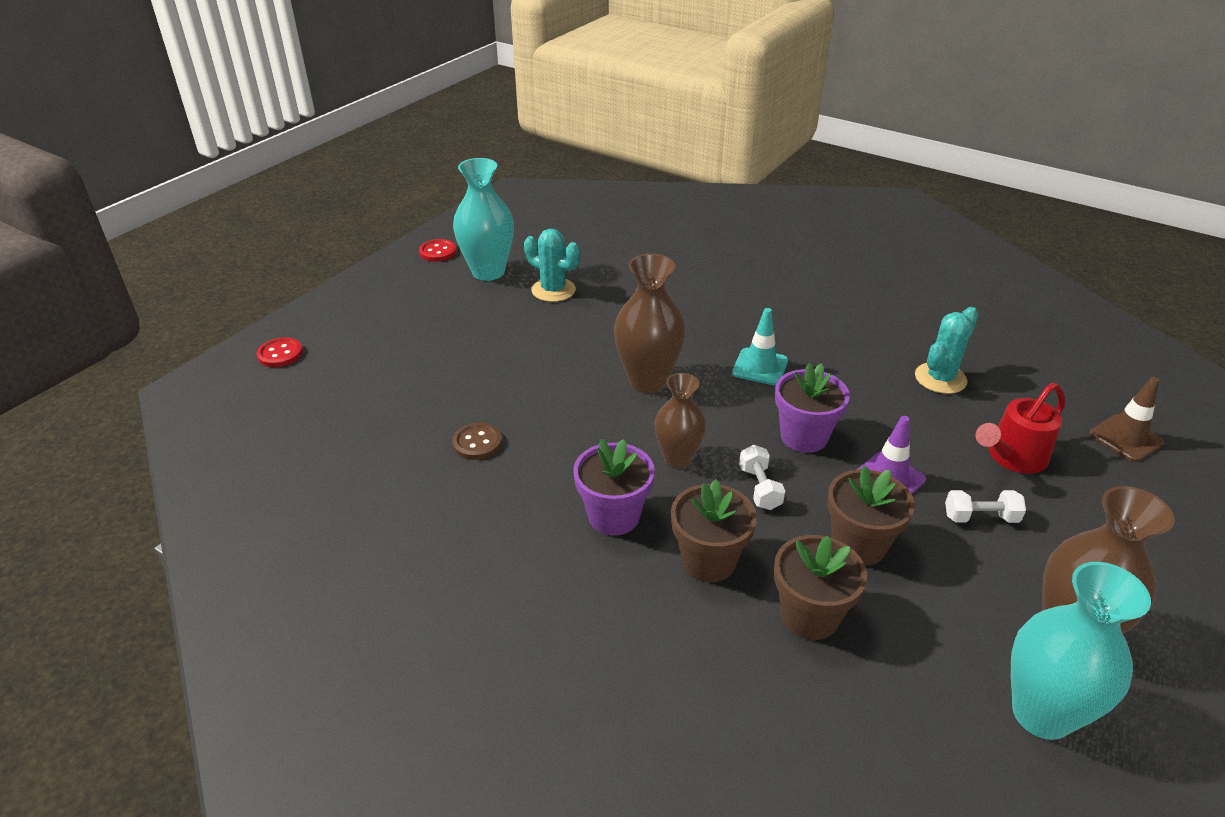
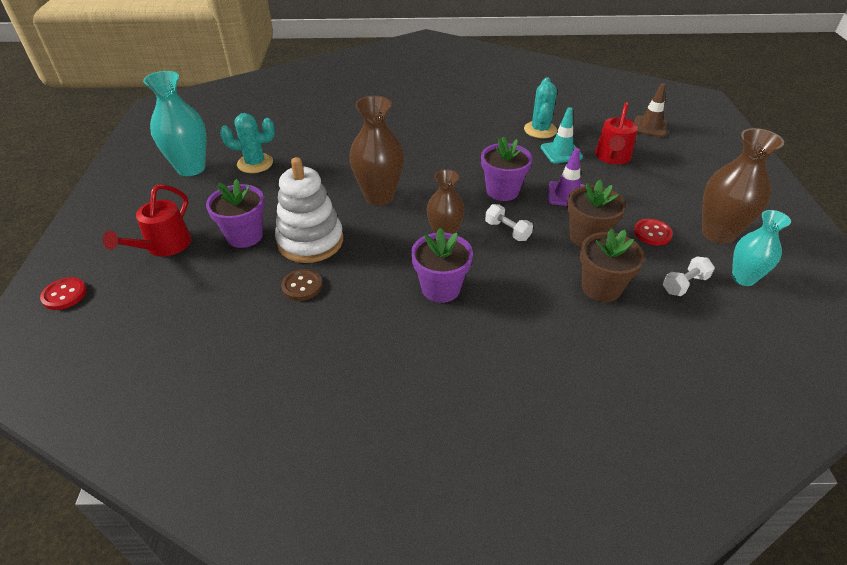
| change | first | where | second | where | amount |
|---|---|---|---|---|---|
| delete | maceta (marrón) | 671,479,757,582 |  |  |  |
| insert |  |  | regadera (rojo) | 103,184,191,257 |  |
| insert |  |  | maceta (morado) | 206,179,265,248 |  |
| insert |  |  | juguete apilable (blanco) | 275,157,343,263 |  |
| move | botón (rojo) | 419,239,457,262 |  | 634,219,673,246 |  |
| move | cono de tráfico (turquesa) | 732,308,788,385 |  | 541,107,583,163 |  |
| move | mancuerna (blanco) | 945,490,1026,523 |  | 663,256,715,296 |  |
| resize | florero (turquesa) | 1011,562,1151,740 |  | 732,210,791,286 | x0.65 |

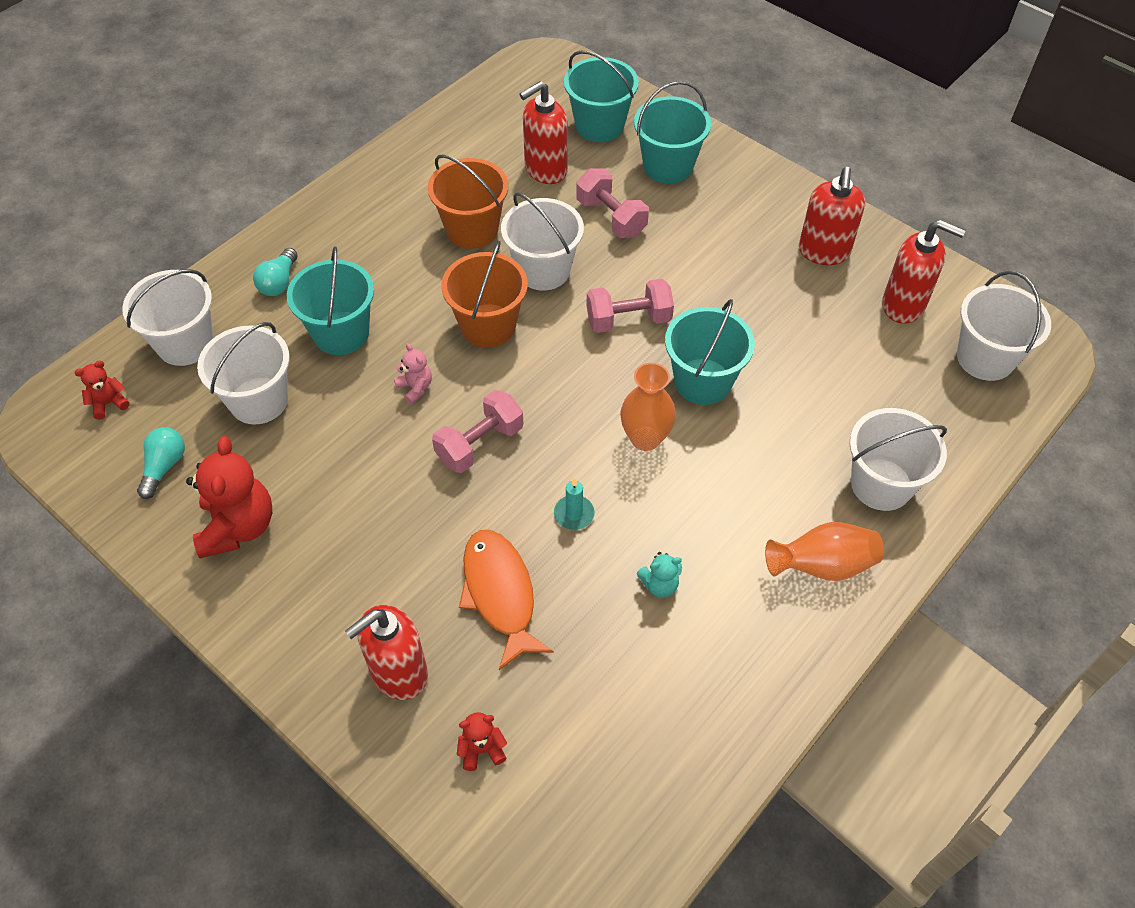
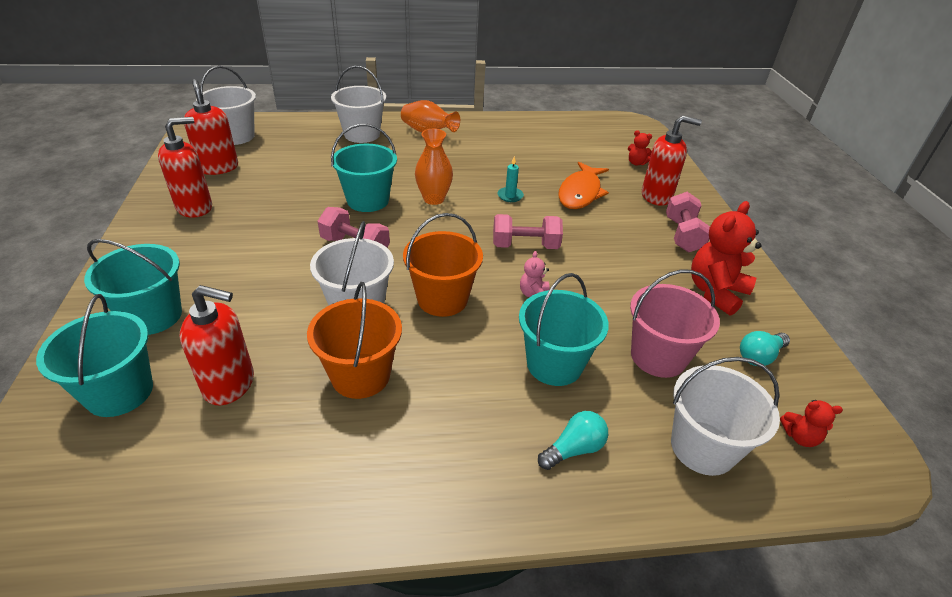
| change | first | where | second | where | amount |
|---|---|---|---|---|---|
| delete | osito (turquesa) | 637,552,682,598 |  |  |  |
| move | mancuerna (rosa) | 576,168,649,238 |  | 666,192,710,253 |  |
| recolor | balde (blanco) | 197,322,290,425 | balde (rosa) | 630,270,720,378 |  |

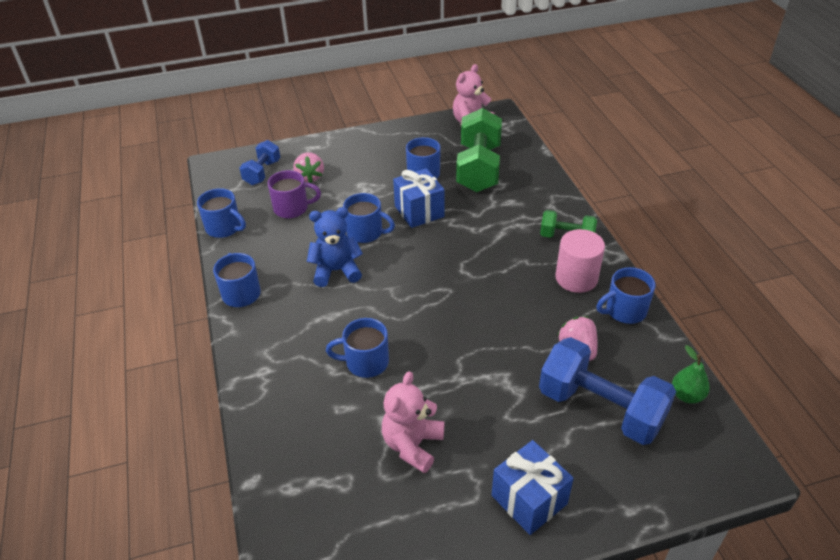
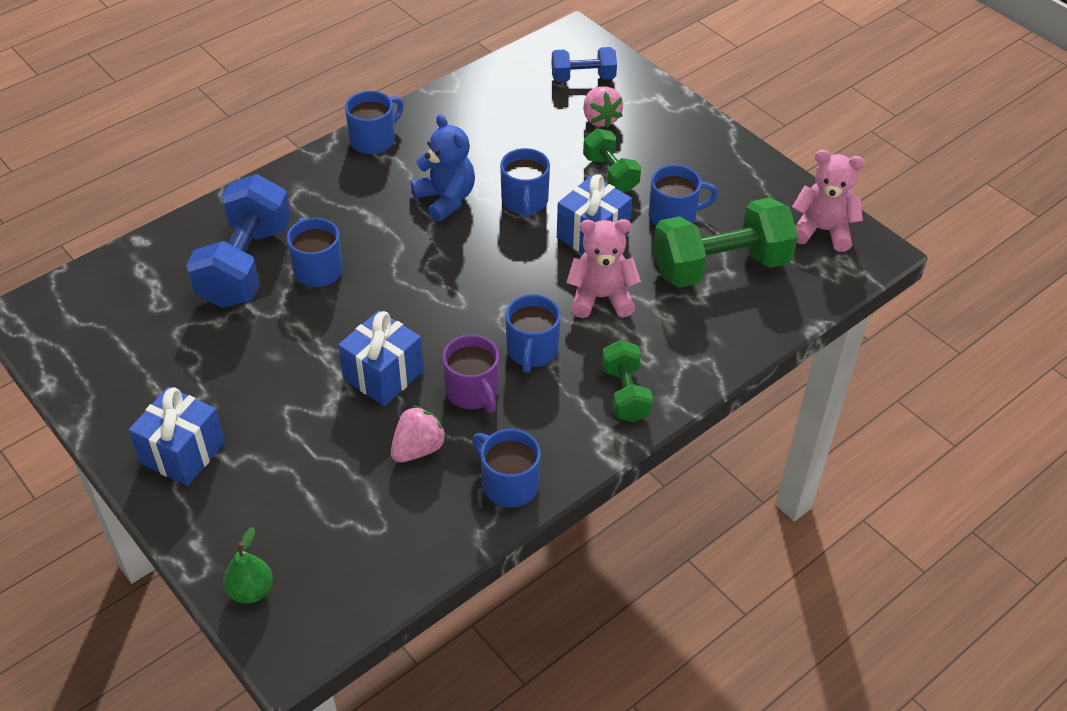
| change | first | where | second | where | amount |
|---|---|---|---|---|---|
| delete | cilindro (rosa) | 555,229,605,293 |  |  |  |
| insert |  |  | regalo (azul) | 338,310,424,406 |  |
| insert |  |  | mancuerna (verde) | 583,129,641,192 |  |
| move | taza (azul) | 197,188,246,238 |  | 506,294,561,373 |  |
| move | taza (morado) | 268,170,321,218 |  | 442,335,499,412 |  |
| move | osito (rosa) | 382,371,444,473 |  | 566,219,641,318 |  |
| move | mancuerna (azul) | 539,337,676,445 |  | 186,174,291,308 |  |
| move | pera (verde) | 672,345,710,404 |  | 224,527,273,603 |  |
| rotate | fresa (rosa) | 293,152,324,183 |  | 583,87,623,128 | 75 degrees counterclockwise |

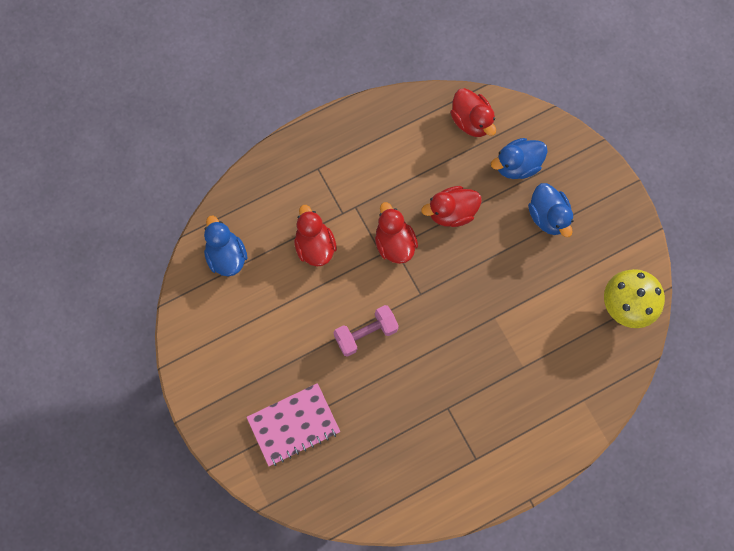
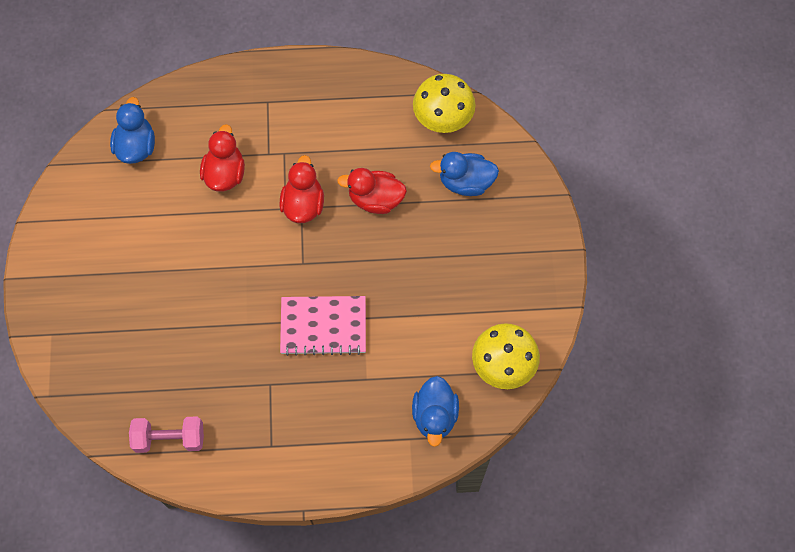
| change | first | where | second | where | amount |
|---|---|---|---|---|---|
| move | cuaderno (rosa) | 247,383,340,466 |  | 280,296,366,356 |  |
| move | mancuerna (rosa) | 334,305,399,357 |  | 129,416,204,453 |  |
| move | pato (azul) | 528,183,573,237 |  | 412,376,459,447 |  |
| replace | pato (rojo) | 450,88,496,137 | seta (amarillo) | 413,74,476,133 |  |

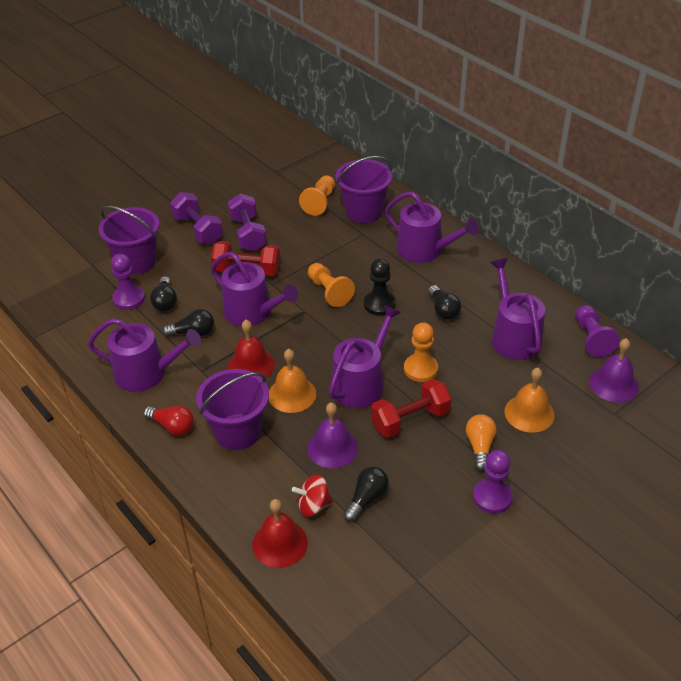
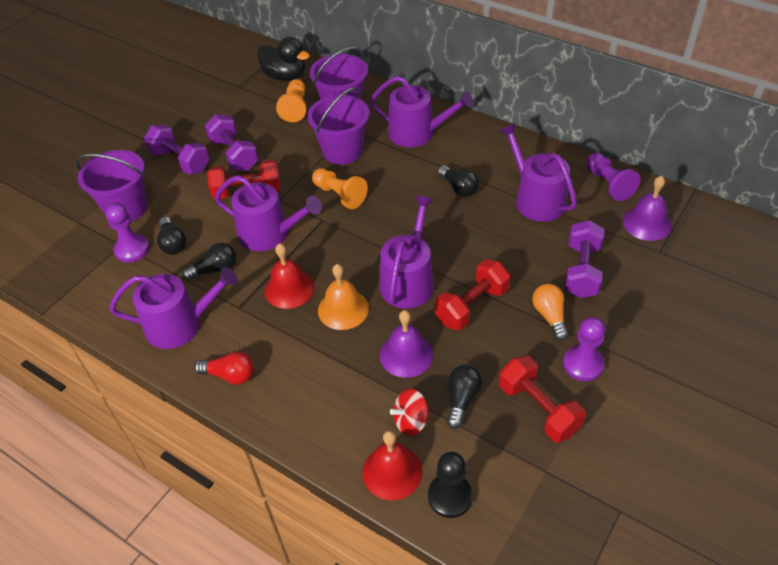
| change | first | where | second | where | amount |
|---|---|---|---|---|---|
| delete | peón (naranja) | 404,322,438,382 |  |  |  |
| insert |  |  | pato (negro) | 257,37,310,81 |  |
| insert |  |  | mancuerna (rojo) | 499,355,586,443 |  |
| move | balde (morado) | 196,369,269,450 |  | 307,87,369,165 |  |
| move | peón (negro) | 364,258,396,316 |  | 428,452,473,518 |  |
| replace | campana (naranja) | 504,368,555,433 | mancuerna (morado) | 565,220,604,298 |  |

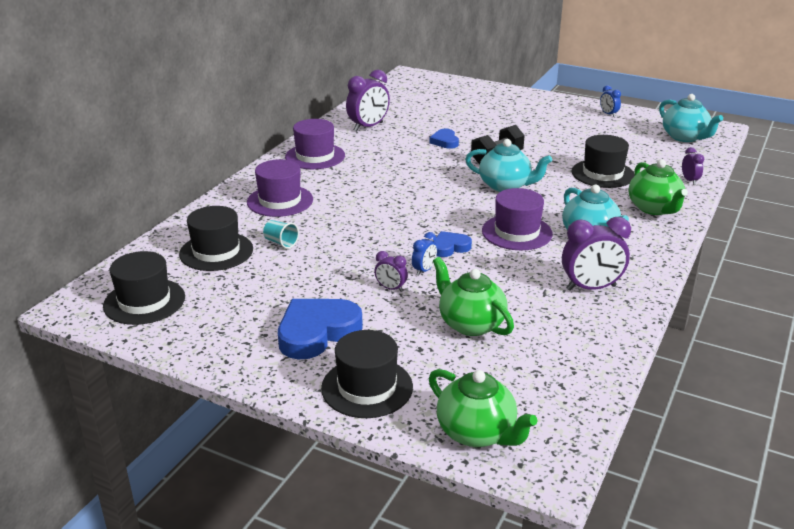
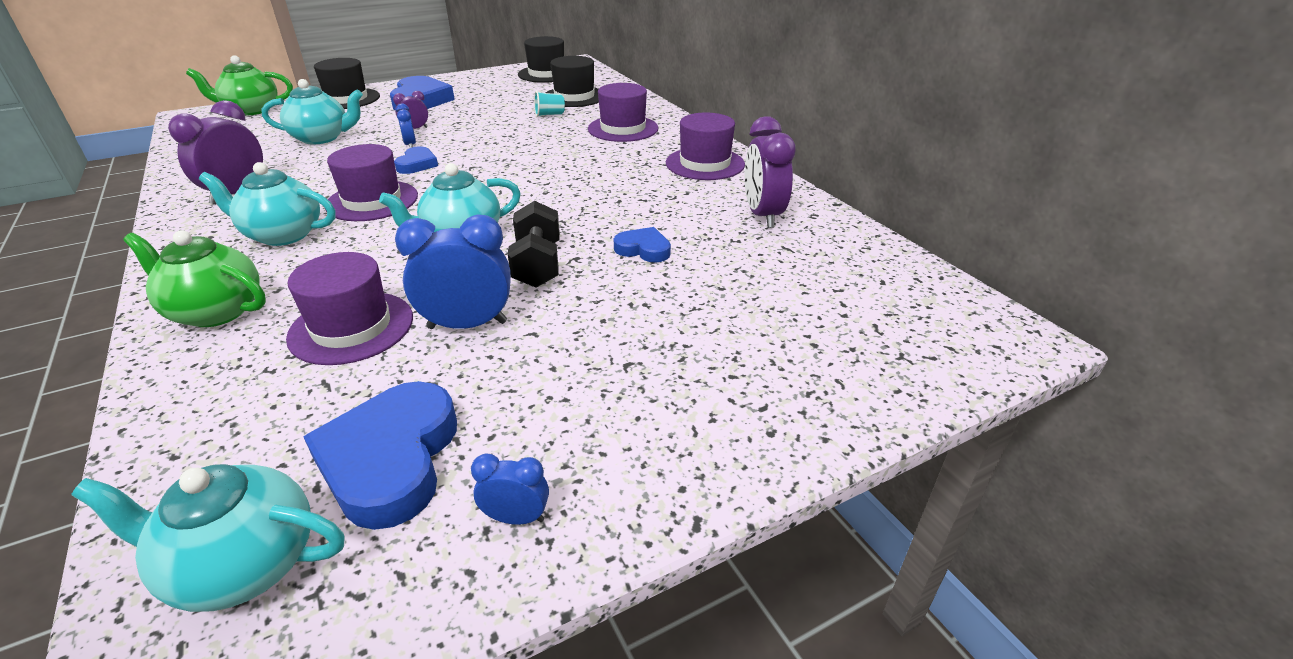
| change | first | where | second | where | amount |
|---|---|---|---|---|---|
| delete | despertador (morado) | 682,147,704,185 |  |  |  |
| insert |  |  | corazón (azul) | 304,381,457,530 |  |
| insert |  |  | despertador (azul) | 395,214,511,329 |  |
| recolor | tetera (verde) | 433,257,514,336 | tetera (turquesa) | 262,79,363,145 |  |
| recolor | sombrero (negro) | 572,135,635,188 | sombrero (morado) | 286,252,413,365 |  |

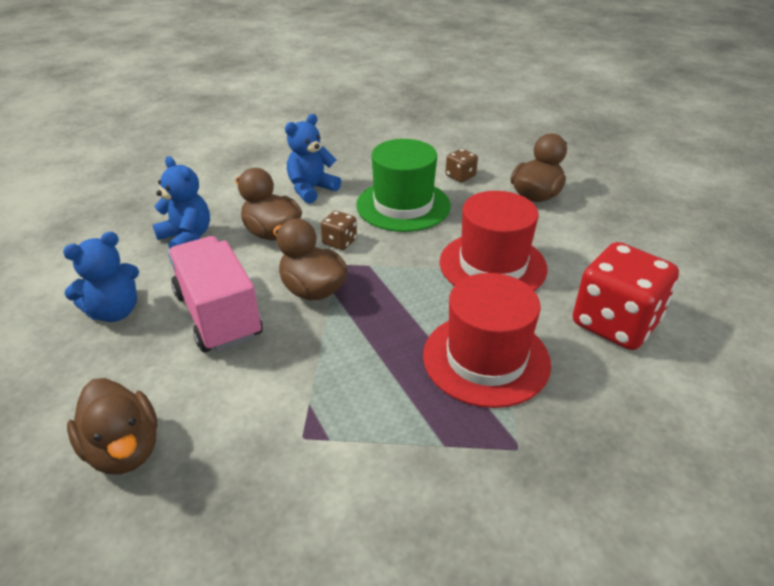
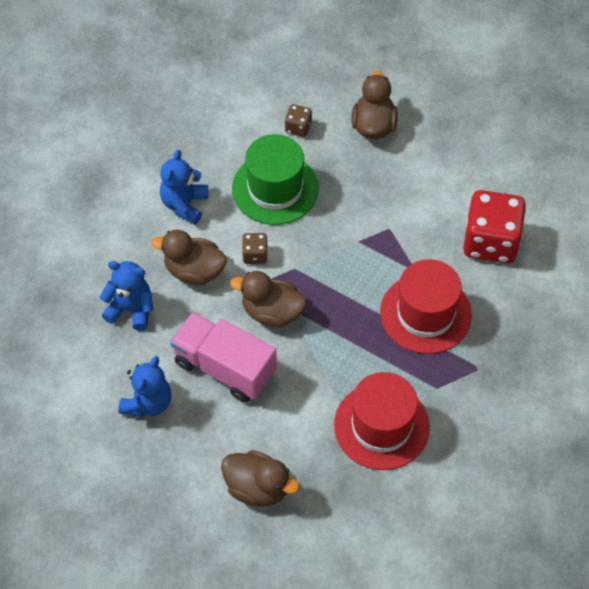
| change | first | where | second | where | amount |
|---|---|---|---|---|---|
| move | sombrero (rojo) | 440,191,548,291 |  | 334,372,430,470 |  |

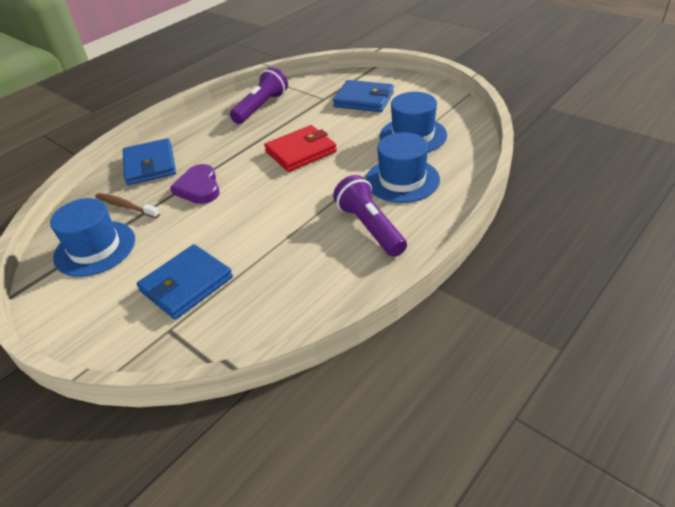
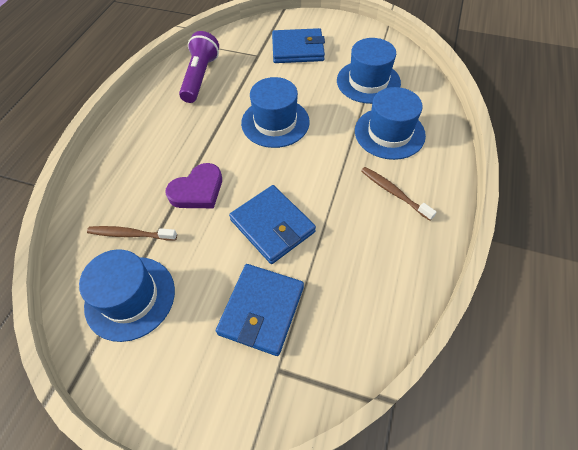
| change | first | where | second | where | amount |
|---|---|---|---|---|---|
| move | cartera (azul) | 123,138,176,185 |  | 229,185,316,264 |  |
| replace | cartera (rojo) | 264,125,337,172 | sombrero (azul) | 241,77,310,148 |  |
| replace | lámpara de mano (morado) | 333,175,407,257 | cepillo de dientes (marrón) | 361,167,436,221 |  |
| rotate | corazón (morado) | 170,164,220,204 |  | 165,163,222,208 | 90 degrees counterclockwise |

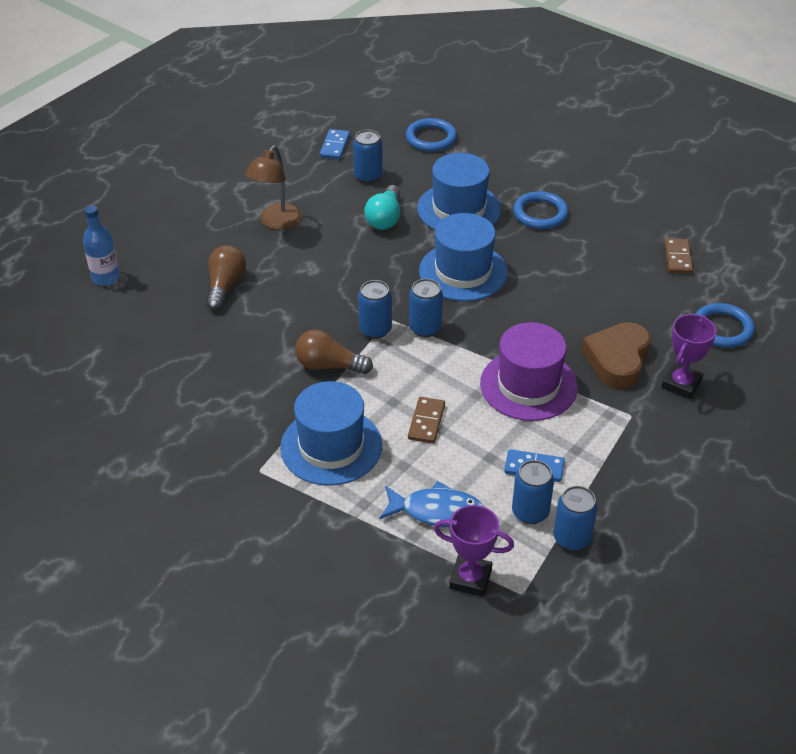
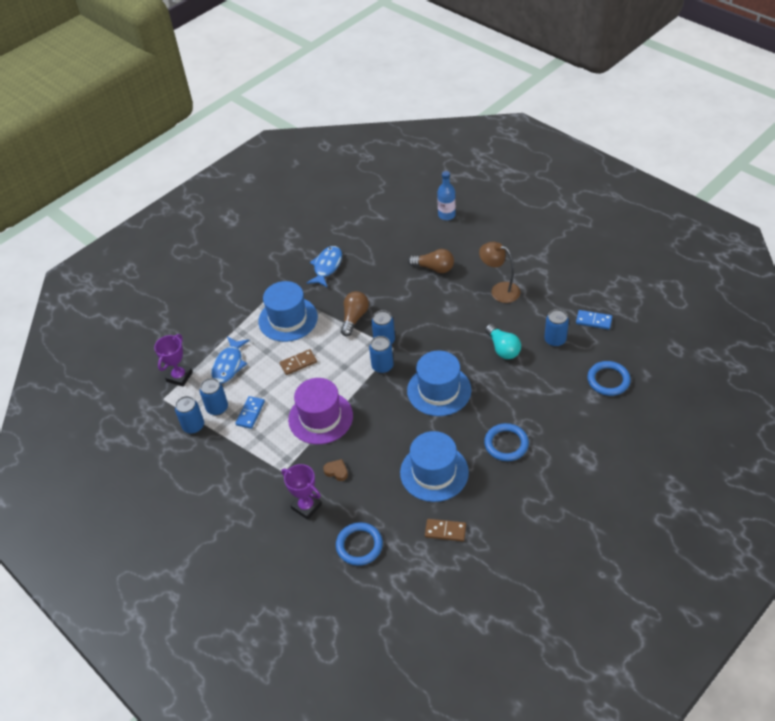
| change | first | where | second | where | amount |
|---|---|---|---|---|---|
| insert |  |  | pez (azul) | 306,246,342,287 |  |
| move | sombrero (azul) | 417,153,501,230 |  | 400,431,469,502 |  |
| rotate | bombilla (turquesa) | 364,185,400,230 |  | 485,324,521,359 | 135 degrees counterclockwise |
| rotate | ficha de dominó (marrón) | 408,397,445,444 |  | 280,349,317,375 | 45 degrees counterclockwise |
| resize | corazón (marrón) | 581,322,651,389 |  | 323,459,348,481 | x0.46 |

